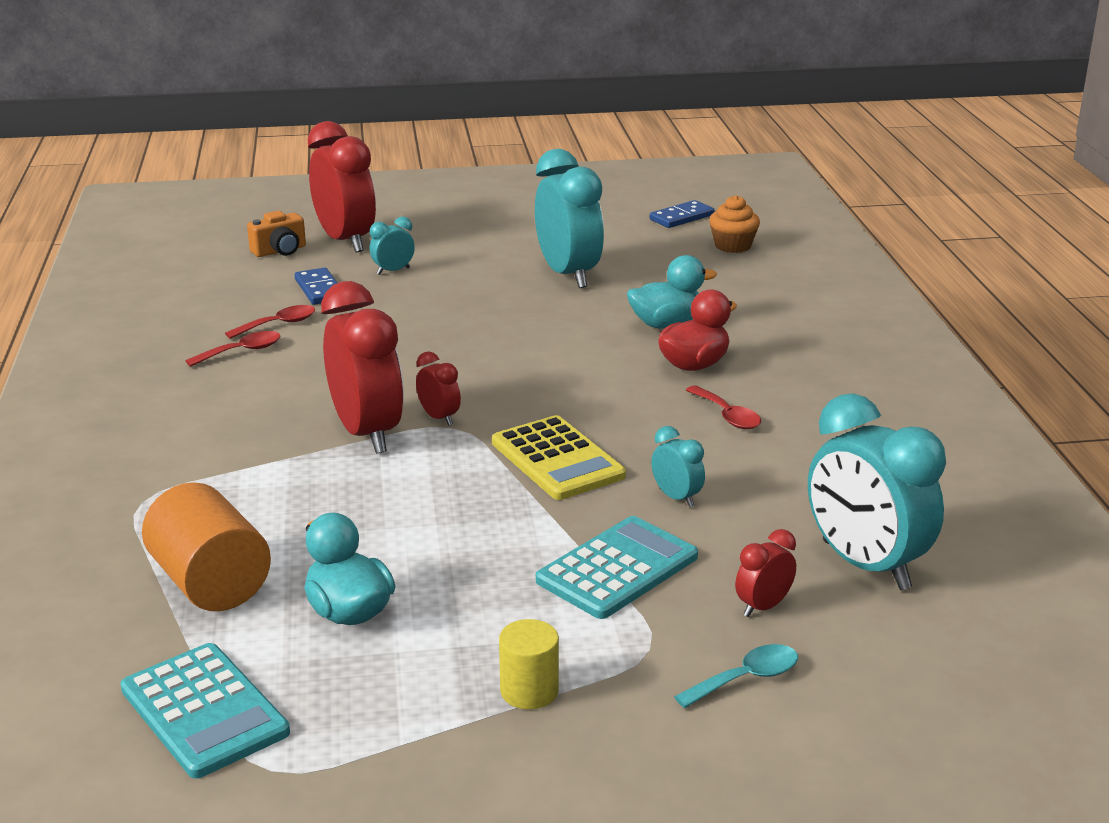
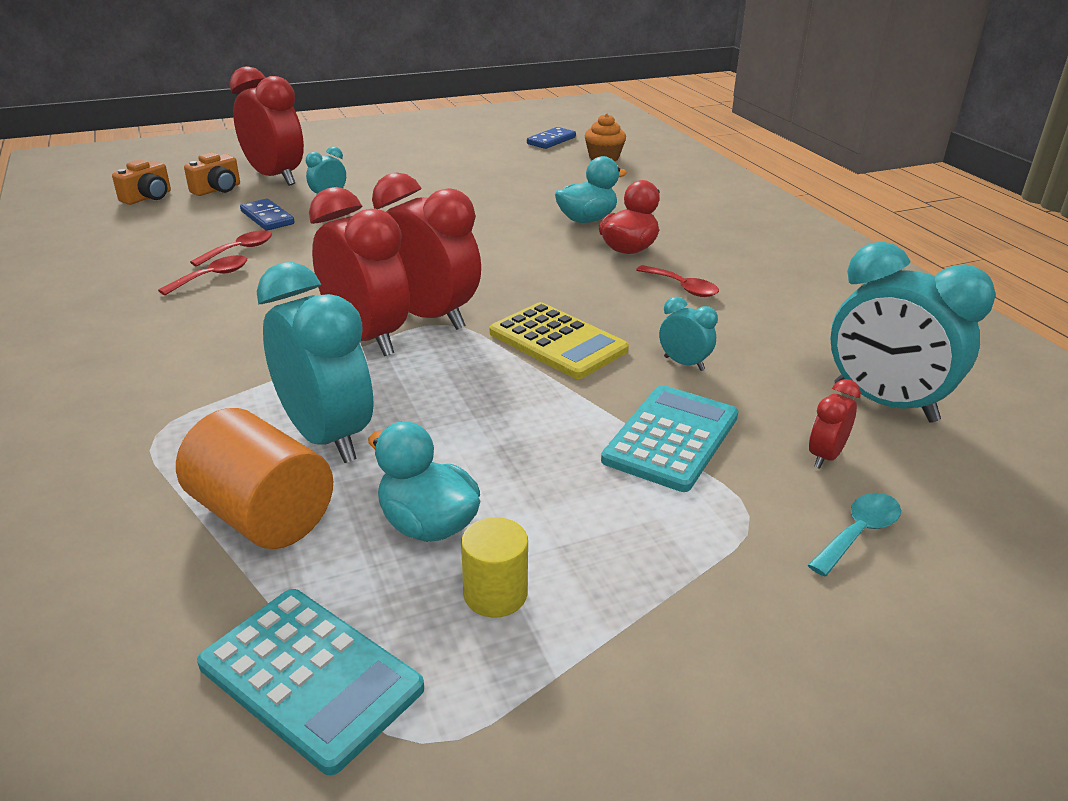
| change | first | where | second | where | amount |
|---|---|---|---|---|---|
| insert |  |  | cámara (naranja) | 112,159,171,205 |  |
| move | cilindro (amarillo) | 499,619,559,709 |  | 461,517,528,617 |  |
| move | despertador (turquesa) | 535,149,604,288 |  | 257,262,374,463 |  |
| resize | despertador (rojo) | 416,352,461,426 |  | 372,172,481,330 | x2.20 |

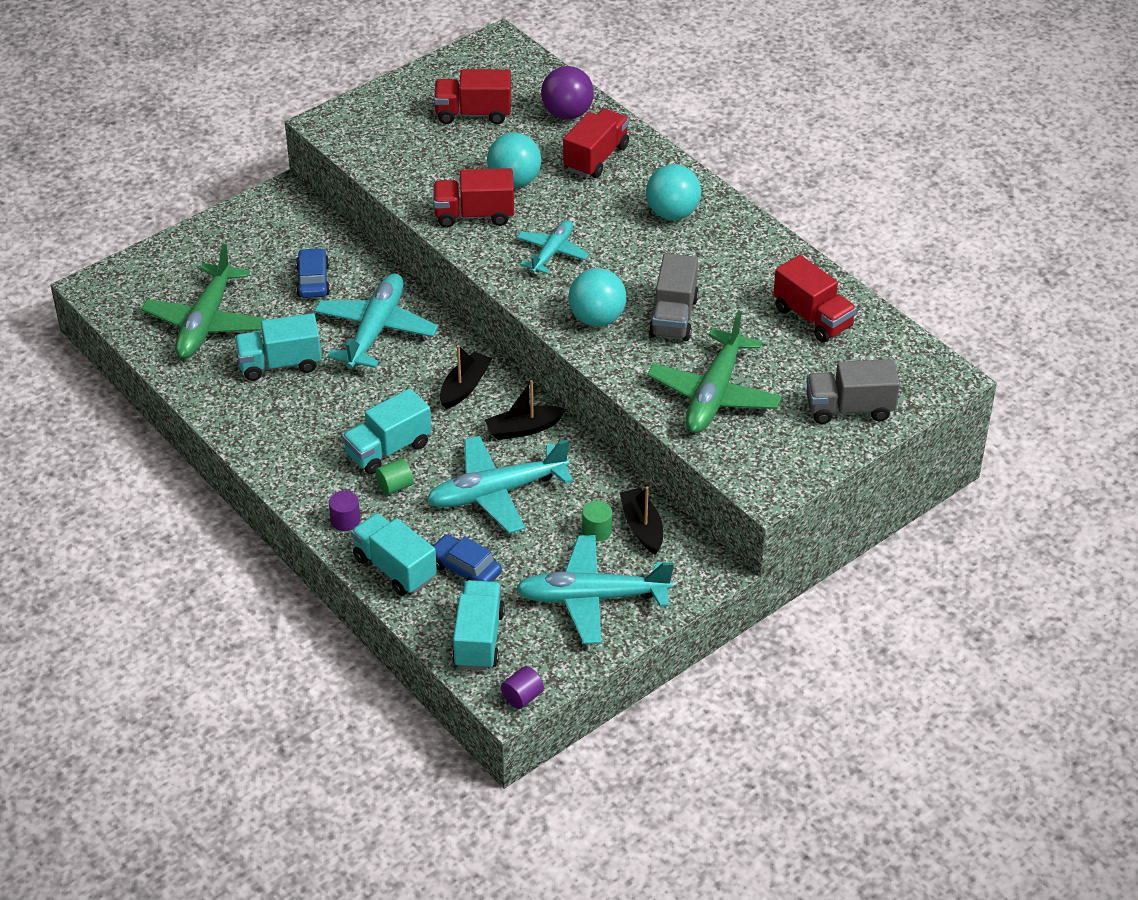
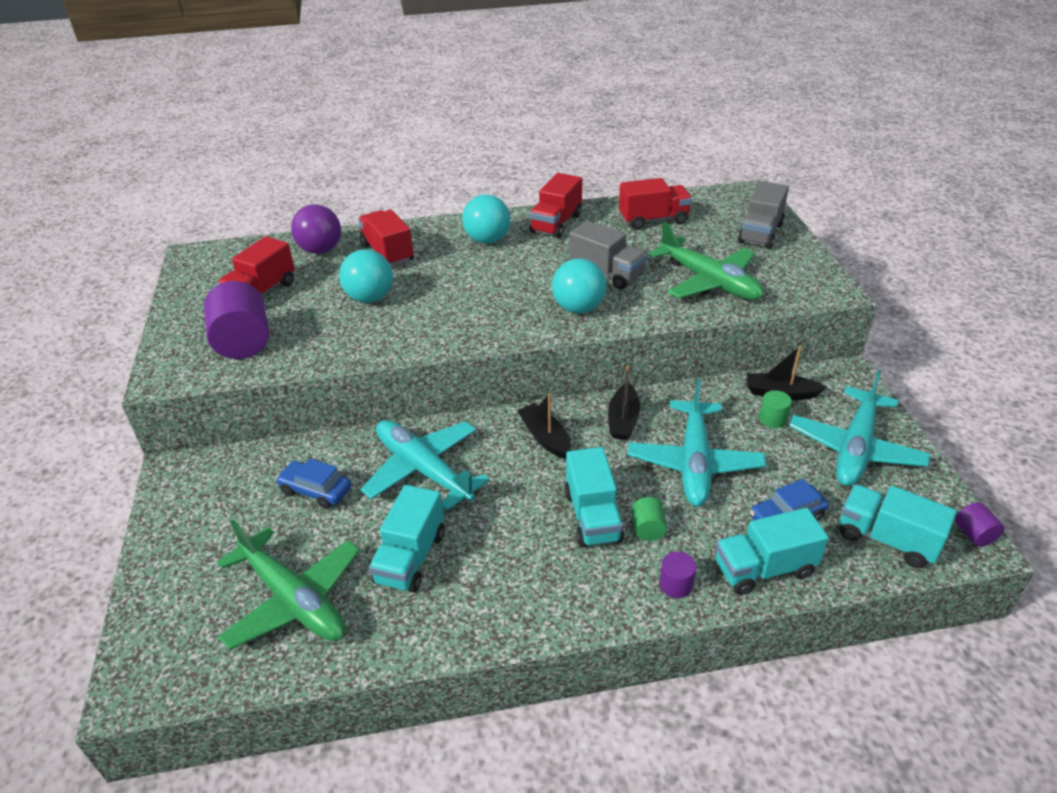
| change | first | where | second | where | amount |
|---|---|---|---|---|---|
| delete | avión (turquesa) | 517,220,589,274 |  |  |  |
| insert |  |  | cilindro (morado) | 204,281,269,359 |  |
| move | camión (rojo) | 433,168,514,228 |  | 530,173,582,238 |  |

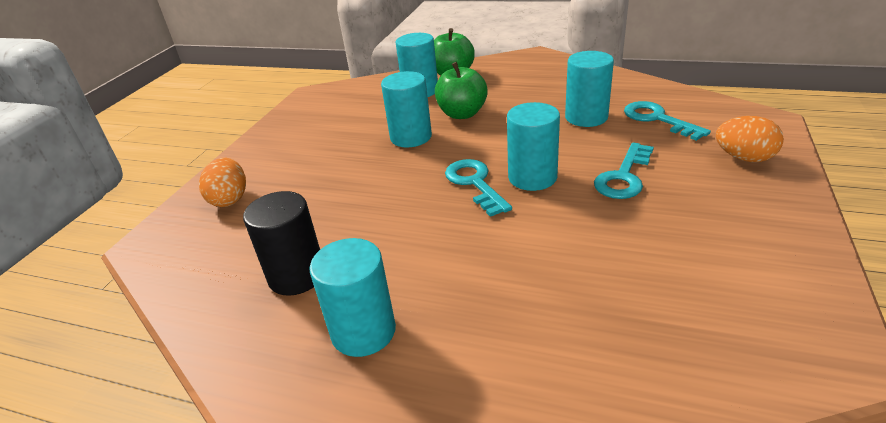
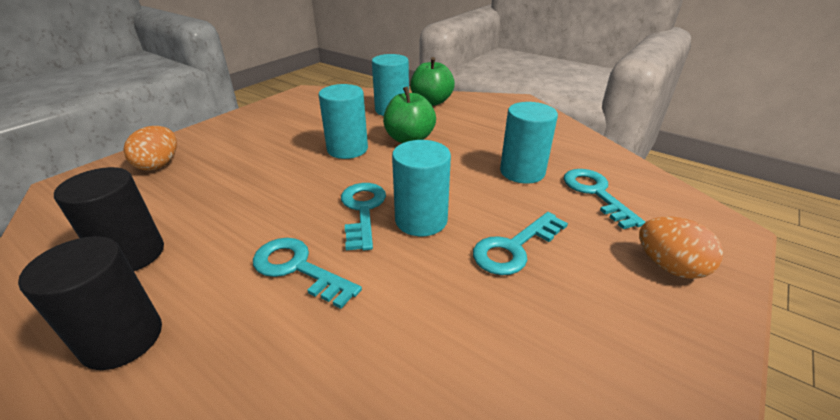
| change | first | where | second | where | amount |
|---|---|---|---|---|---|
| insert |  |  | llave (turquesa) | 253,238,362,309 |  |
| recolor | cilindro (turquesa) | 310,238,396,357 | cilindro (negro) | 18,236,162,370 |  |

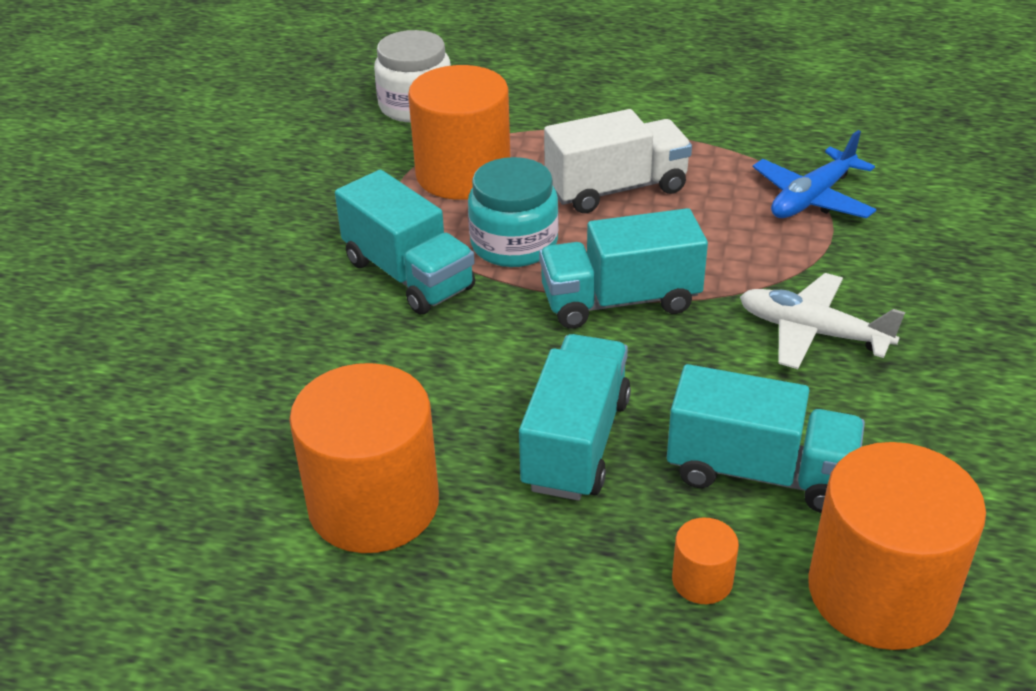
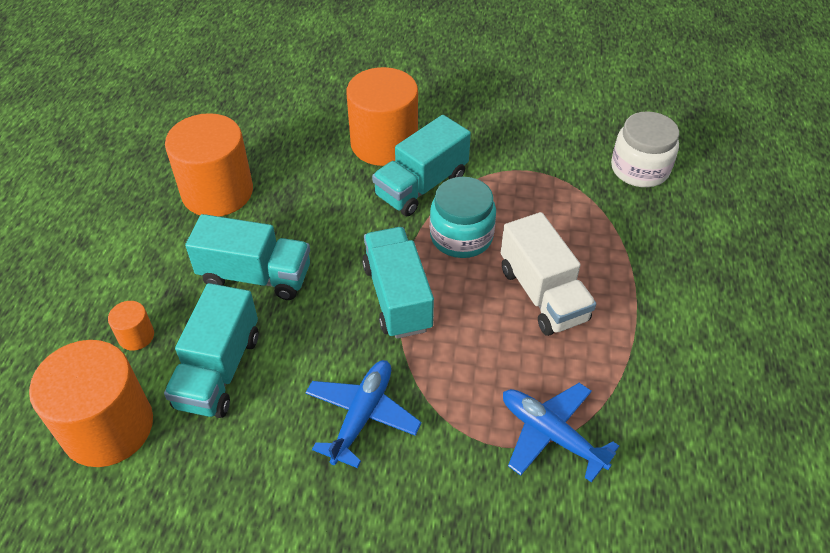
| change | first | where | second | where | amount |
|---|---|---|---|---|---|
| move | cilindro (naranja) | 408,65,510,200 |  | 347,67,418,166 |  |
| recolor | avión (blanco) | 740,273,905,369 | avión (azul) | 305,360,422,468 |  |

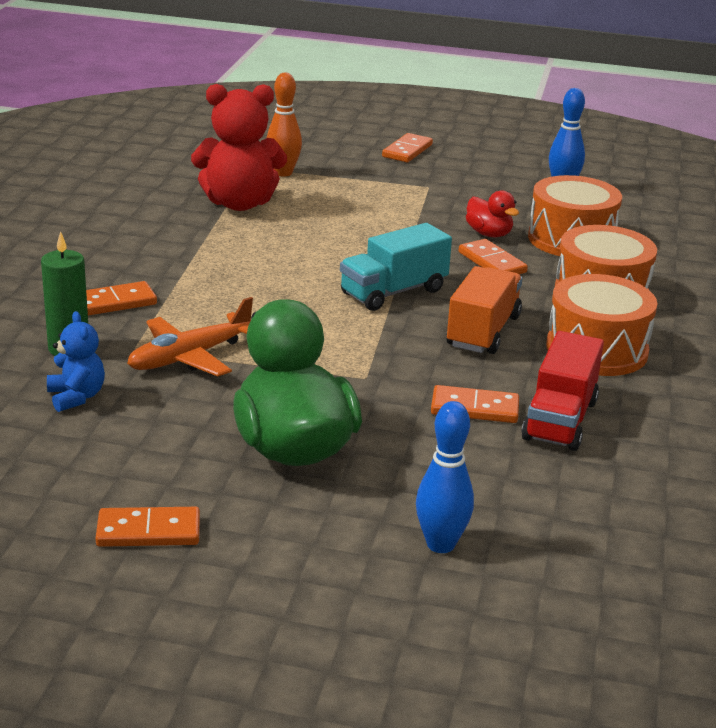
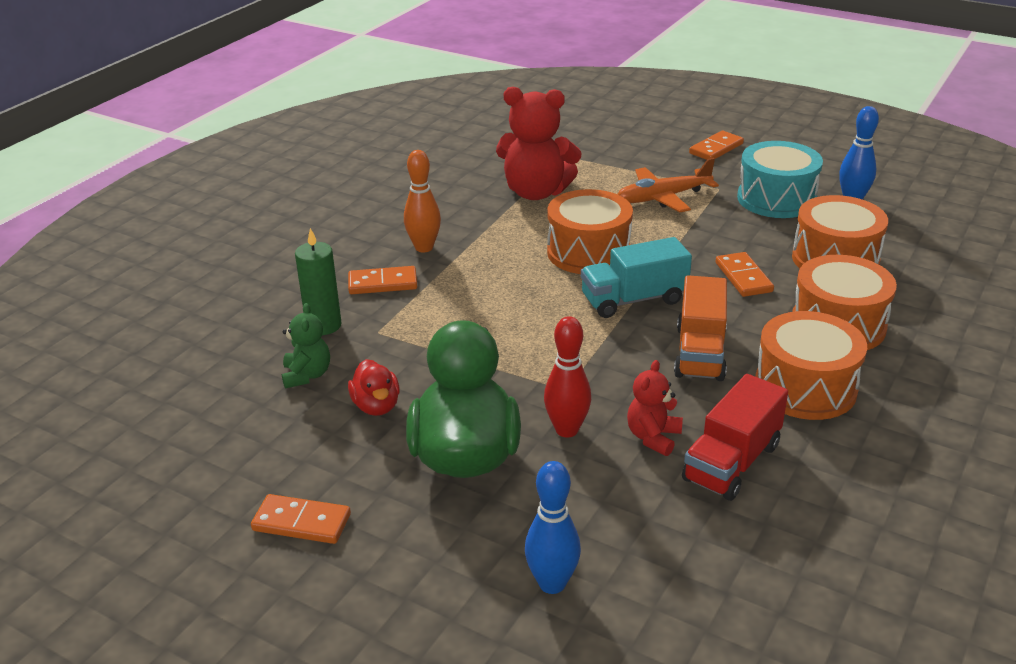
| change | first | where | second | where | amount |
|---|---|---|---|---|---|
| insert |  |  | bolo (rojo) | 544,316,591,438 |  |
| insert |  |  | tambor (naranja) | 547,189,633,274 |  |
| insert |  |  | tambor (turquesa) | 737,141,823,218 |  |
| move | avión (naranja) | 127,297,253,376 |  | 617,158,719,212 |  |
| move | bolo (naranja) | 267,73,302,176 |  | 404,150,441,252 |  |
| move | pato (rojo) | 466,190,519,237 |  | 348,359,400,416 |  |
| replace | ficha de dominó (naranja) | 431,385,519,423 | osito (rojo) | 627,360,683,456 |  |
| recolor | osito (azul) | 47,311,105,412 | osito (verde) | 282,303,330,389 |  |
| rotate | camión (naranja) | 446,266,522,354 |  | 674,275,727,381 | 150 degrees clockwise |

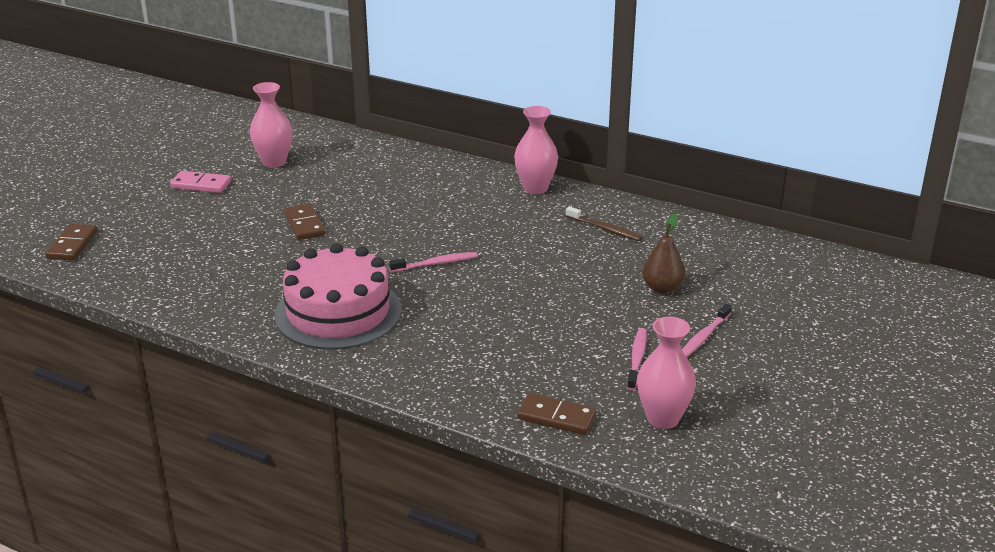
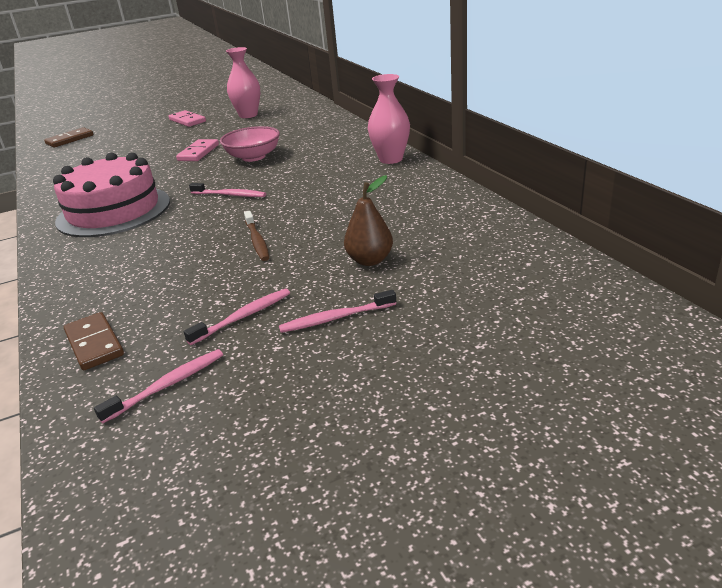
| change | first | where | second | where | amount |
|---|---|---|---|---|---|
| insert |  |  | cuenco (rosa) | 220,126,280,162 |  |
| move | cepillo de dientes (marrón) | 566,206,642,241 |  | 244,211,269,261 |  |
| replace | florero (rosa) | 637,317,696,429 | cepillo de dientes (rosa) | 94,349,223,423 |  |
| recolor | ficha de dominó (marrón) | 284,204,325,240 | ficha de dominó (rosa) | 176,139,219,161 |  |

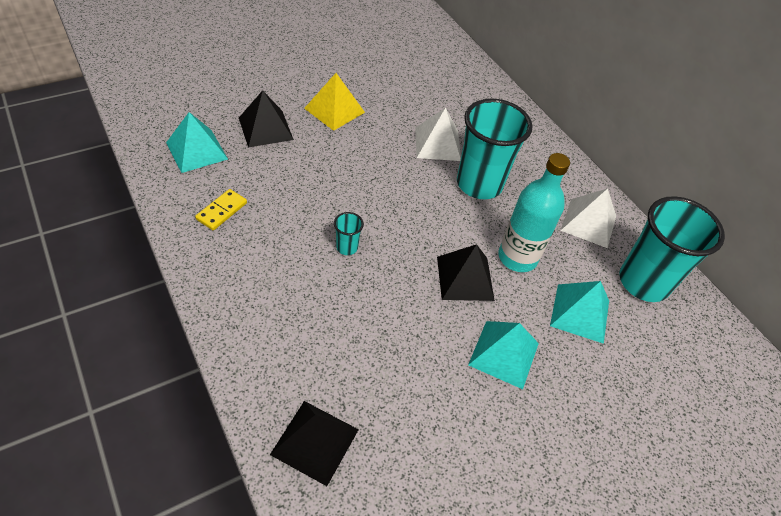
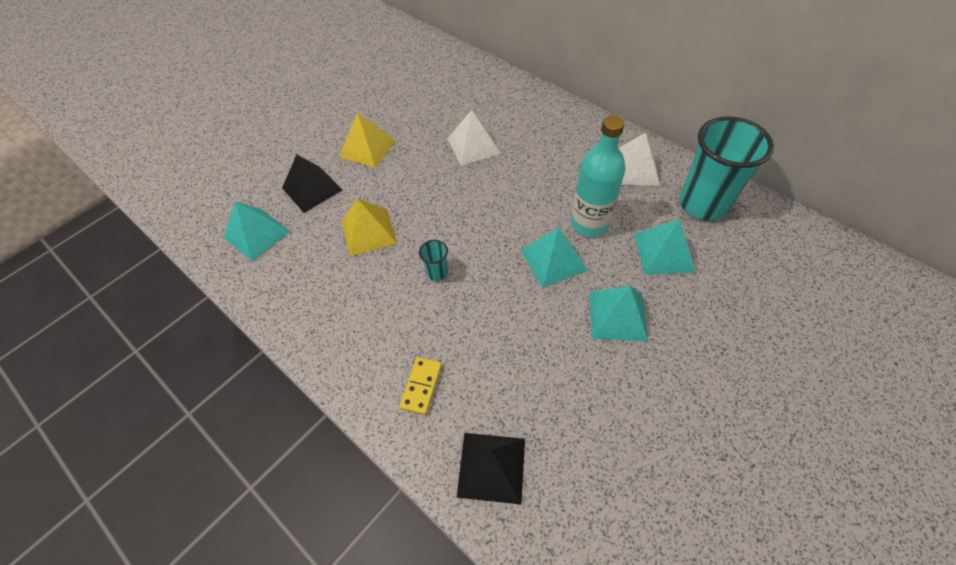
| change | first | where | second | where | amount |
|---|---|---|---|---|---|
| delete | vaso (turquesa) | 457,98,532,199 |  |  |  |
| insert |  |  | pirámide (amarillo) | 342,199,397,257 |  |
| move | ficha de dominó (amarillo) | 195,189,247,230 |  | 399,357,442,415 |  |
| recolor | pirámide (negro) | 437,244,495,301 | pirámide (turquesa) | 521,227,588,288 |  |

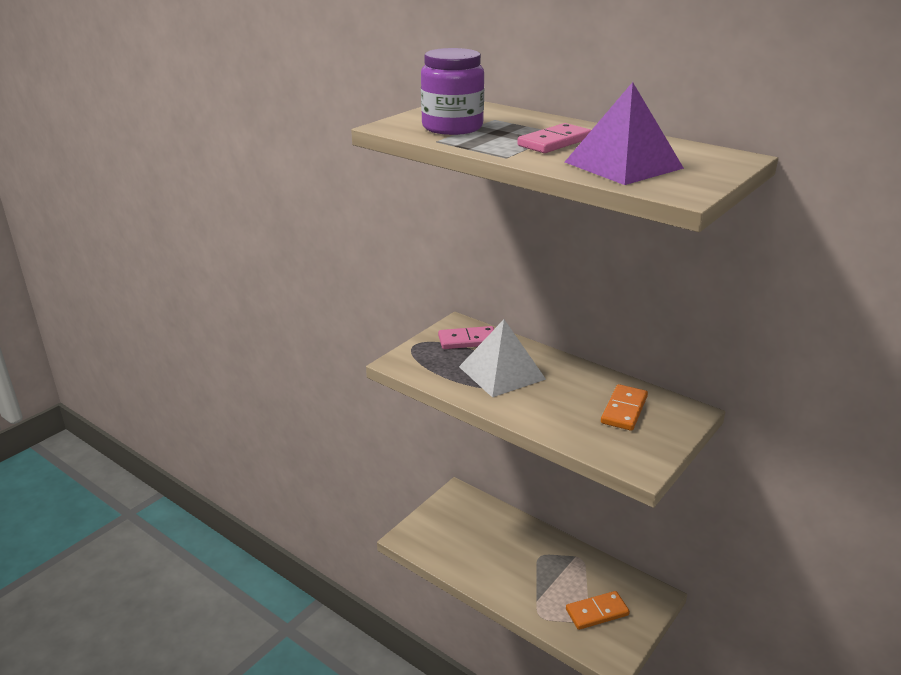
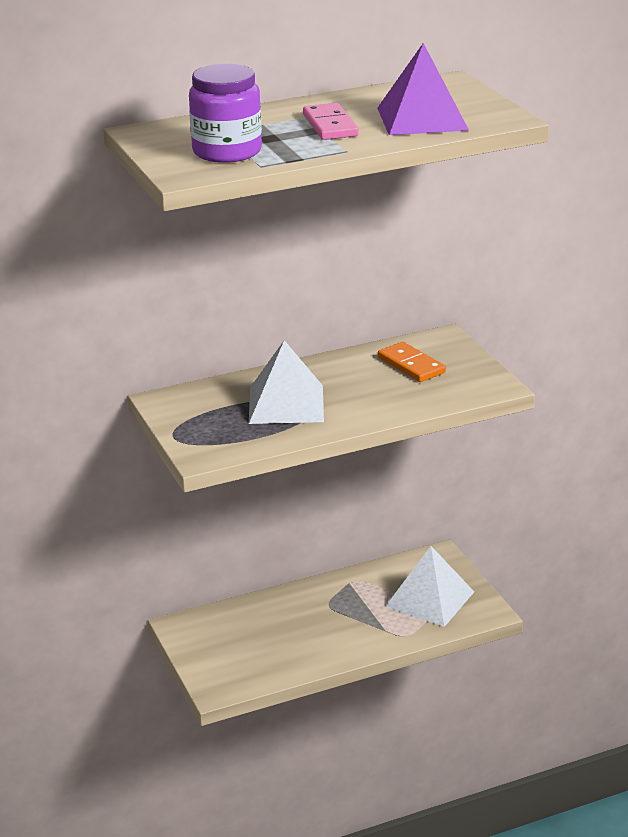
| change | first | where | second | where | amount |
|---|---|---|---|---|---|
| delete | ficha de dominó (rosa) | 438,326,494,349 |  |  |  |
| replace | ficha de dominó (naranja) | 566,591,630,630 | pirámide (blanco) | 385,546,474,627 |  |

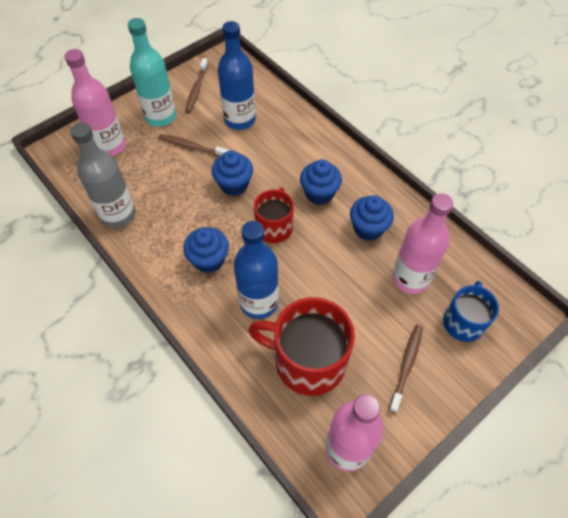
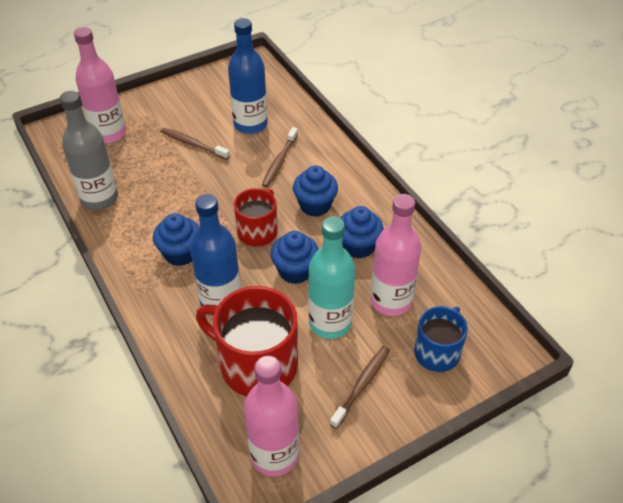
| change | first | where | second | where | amount |
|---|---|---|---|---|---|
| move | botella (turquesa) | 128,18,176,127 |  | 308,216,355,339 |  |
| move | cepillo de dientes (marrón) | 185,58,208,113 |  | 262,127,298,187 |  |
| move | magdalena (azul) | 212,151,253,196 |  | 270,231,319,284 |  |

